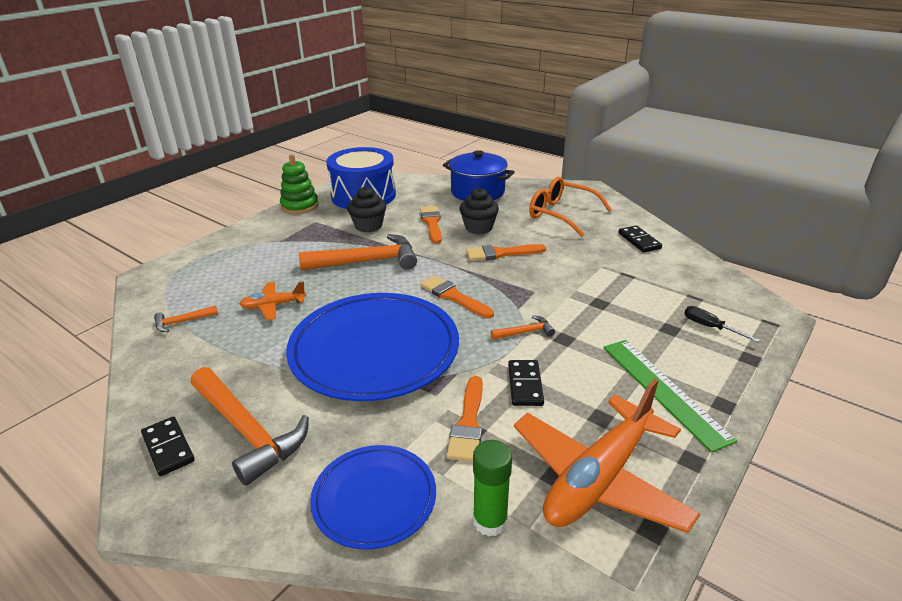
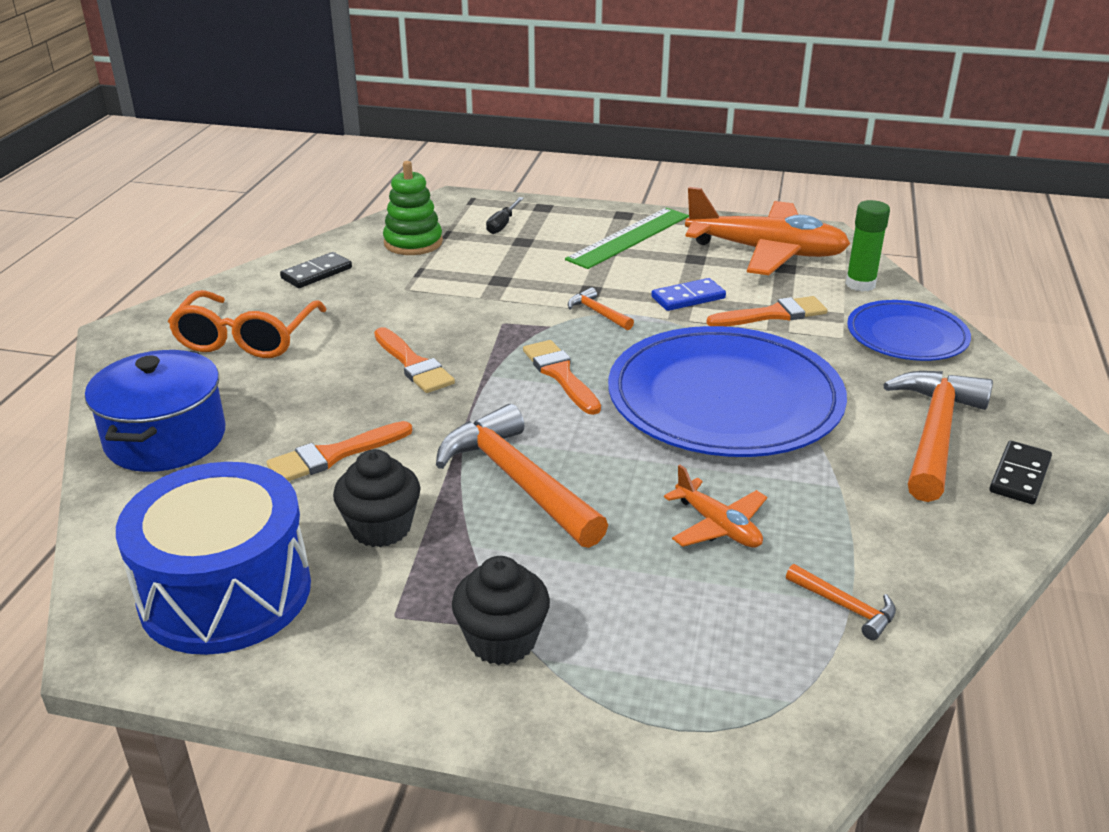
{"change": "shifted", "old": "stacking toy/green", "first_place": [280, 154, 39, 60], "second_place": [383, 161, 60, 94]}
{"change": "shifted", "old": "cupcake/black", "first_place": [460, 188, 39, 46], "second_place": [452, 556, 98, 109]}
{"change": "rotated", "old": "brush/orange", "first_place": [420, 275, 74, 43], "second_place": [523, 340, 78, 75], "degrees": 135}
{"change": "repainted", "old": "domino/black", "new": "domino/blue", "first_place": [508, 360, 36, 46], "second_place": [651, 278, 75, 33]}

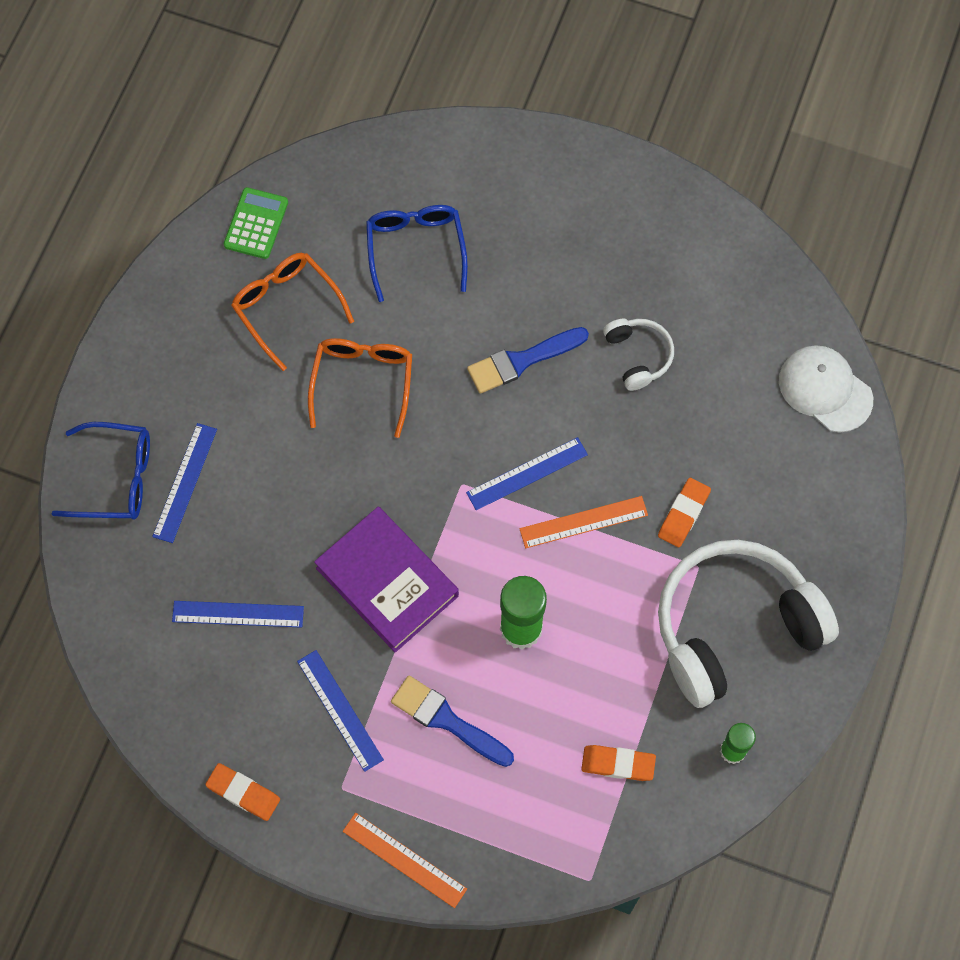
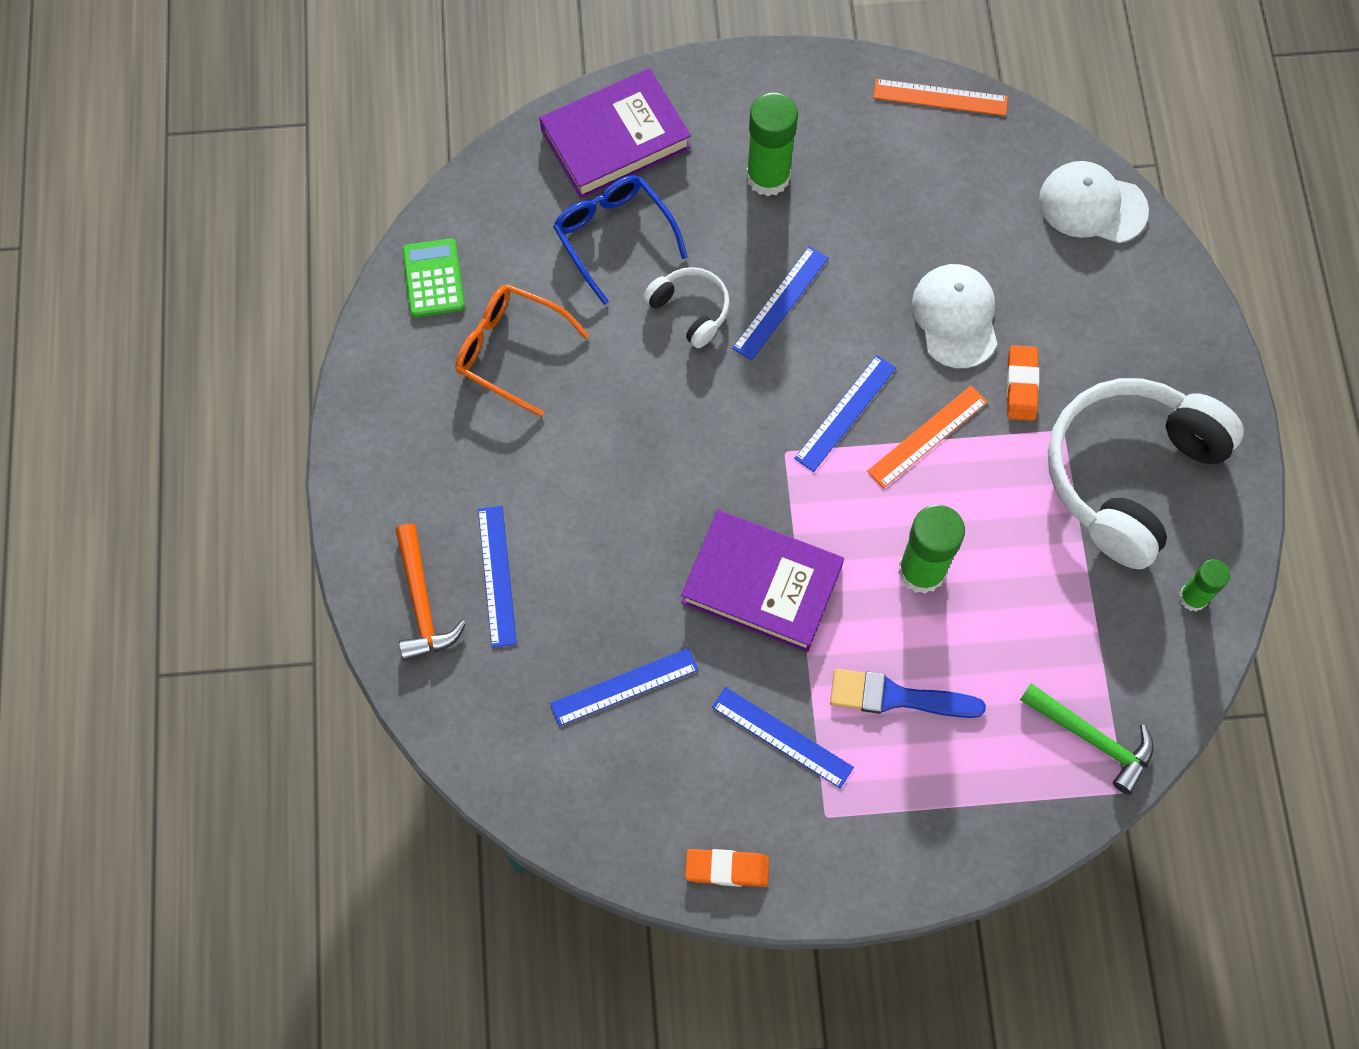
{"change": "shifted", "old": "headphones/white", "first_place": [603, 319, 71, 72], "second_place": [643, 267, 87, 81]}
{"change": "swapped", "old": "brush/blue", "new": "ruler/blue", "first_place": [467, 327, 122, 67], "second_place": [732, 246, 96, 115]}
{"change": "gone", "old": "glasses/orange", "first_place": [308, 338, 104, 100]}
{"change": "swapped", "old": "glasses/blue", "new": "hammer/orange", "first_place": [52, 422, 98, 98], "second_place": [395, 524, 71, 137]}
{"change": "gone", "old": "eraser/orange", "first_place": [581, 745, 75, 36]}
{"change": "shifted", "old": "ruler/orange", "first_place": [343, 813, 124, 95], "second_place": [873, 79, 135, 37]}
{"change": "new", "new": "book/purple", "second_place": [540, 68, 151, 131]}
{"change": "new", "new": "glue stick/green", "second_place": [746, 92, 52, 104]}
{"change": "new", "new": "cap/white", "second_place": [912, 264, 85, 104]}
{"change": "new", "new": "hammer/green", "second_place": [1020, 683, 134, 112]}

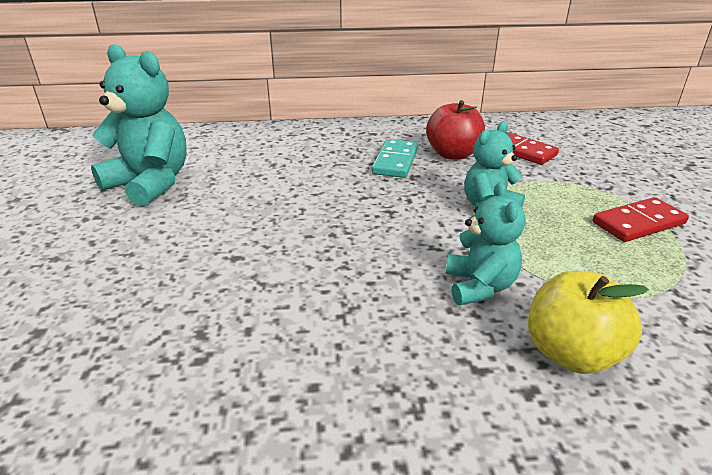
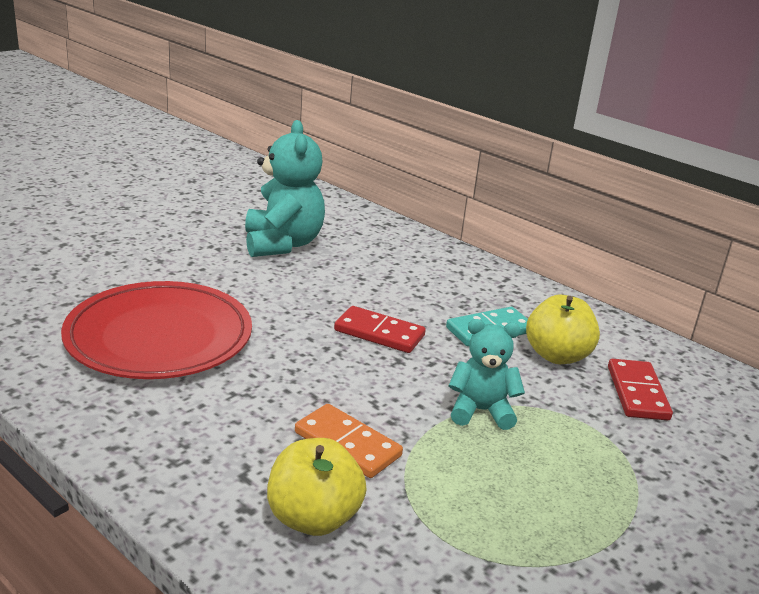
{"change": "repainted", "old": "apple/red", "new": "apple/yellow", "first_place": [426, 100, 59, 60], "second_place": [526, 295, 74, 69]}
{"change": "swapped", "old": "teddy bear/turquoise", "new": "domino/orange", "first_place": [446, 182, 80, 123], "second_place": [295, 404, 108, 74]}
{"change": "shifted", "old": "domino/red", "first_place": [593, 197, 96, 45], "second_place": [334, 306, 92, 47]}
{"change": "new", "new": "plate/red", "second_place": [61, 281, 191, 98]}

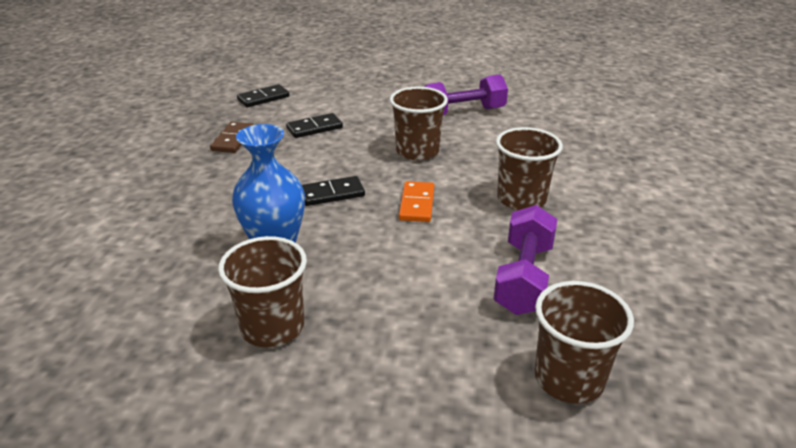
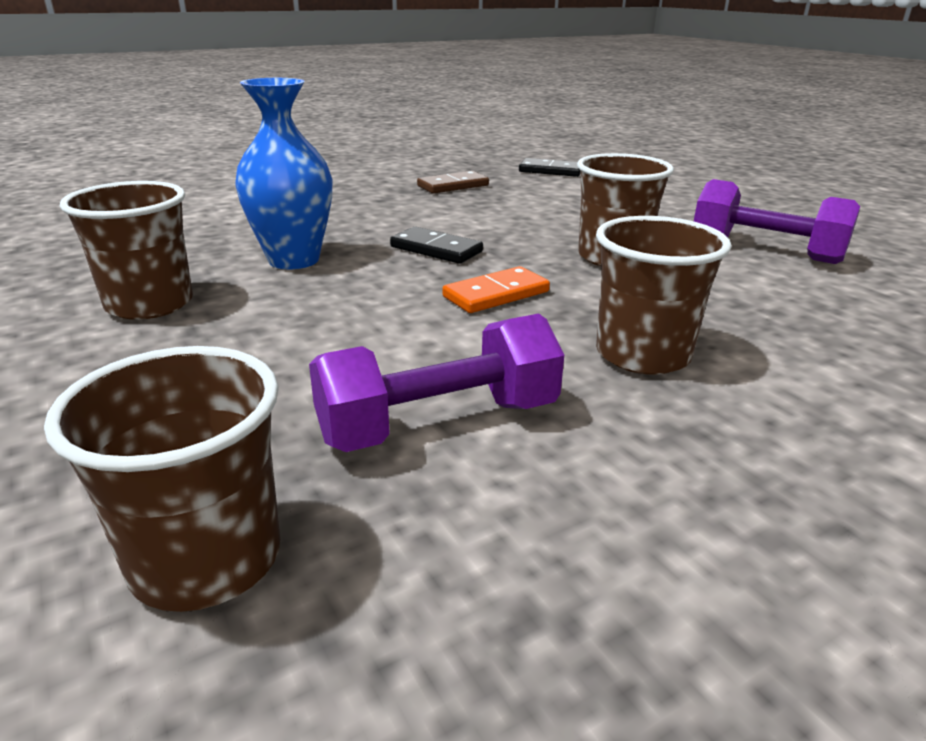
{"change": "gone", "old": "domino/black", "first_place": [286, 113, 57, 25]}

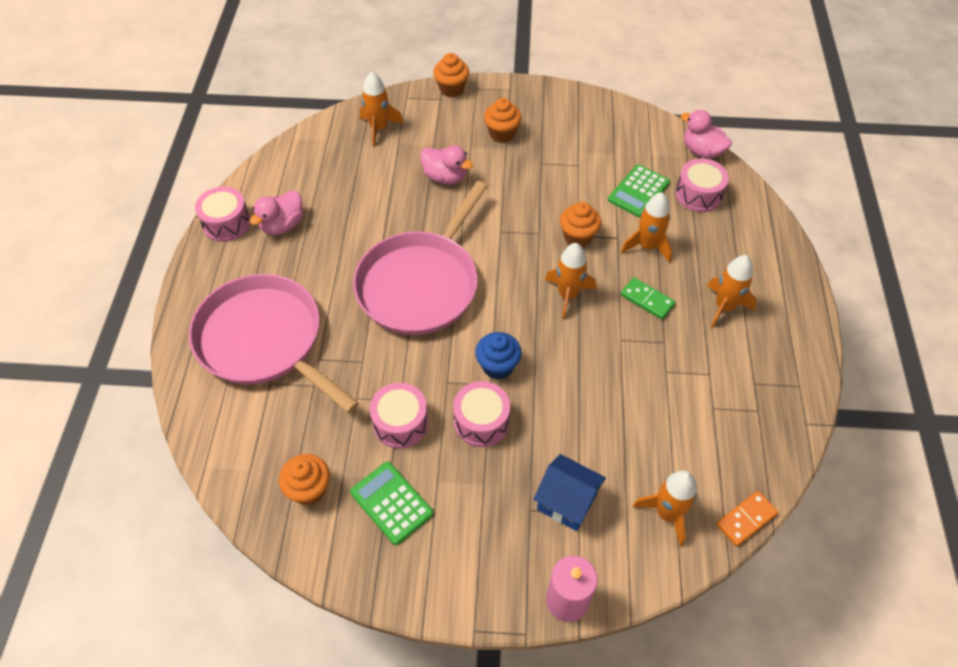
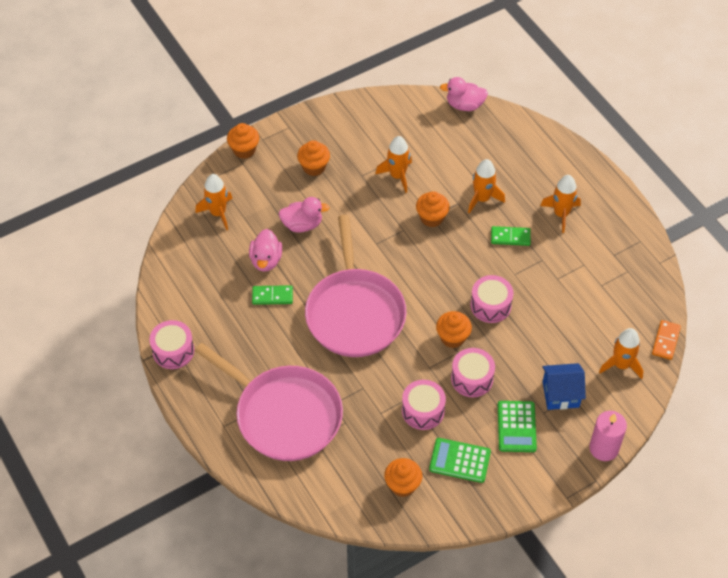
{"change": "shifted", "old": "drum/pink", "first_place": [675, 158, 54, 54], "second_place": [471, 275, 42, 48]}
{"change": "shifted", "old": "calculator/green", "first_place": [608, 165, 62, 53], "second_place": [498, 401, 39, 51]}
{"change": "shifted", "old": "duck/pink", "first_place": [249, 190, 54, 45], "second_place": [249, 229, 33, 43]}
{"change": "shifted", "old": "rocket/orange", "first_place": [545, 243, 51, 76], "second_place": [375, 136, 37, 57]}
{"change": "rotated", "old": "pan/pink", "first_place": [189, 274, 170, 139], "second_place": [195, 343, 148, 118], "degrees": -150}
{"change": "repainted", "old": "cupcake/blue", "new": "cupcake/orange", "first_place": [475, 332, 47, 48], "second_place": [436, 311, 36, 37]}
{"change": "new", "new": "domino/green", "second_place": [252, 285, 41, 20]}

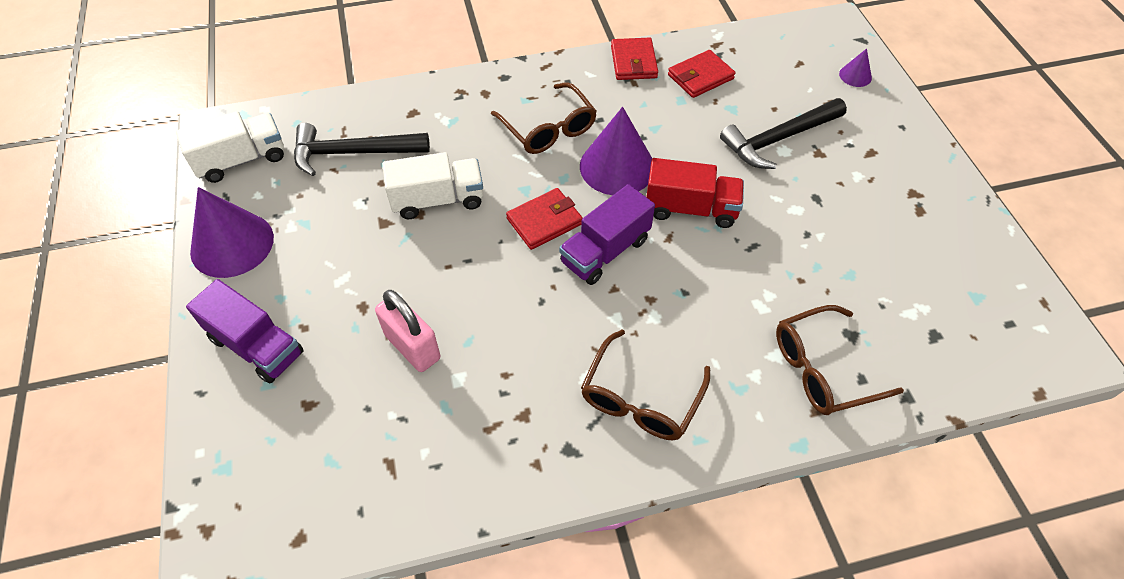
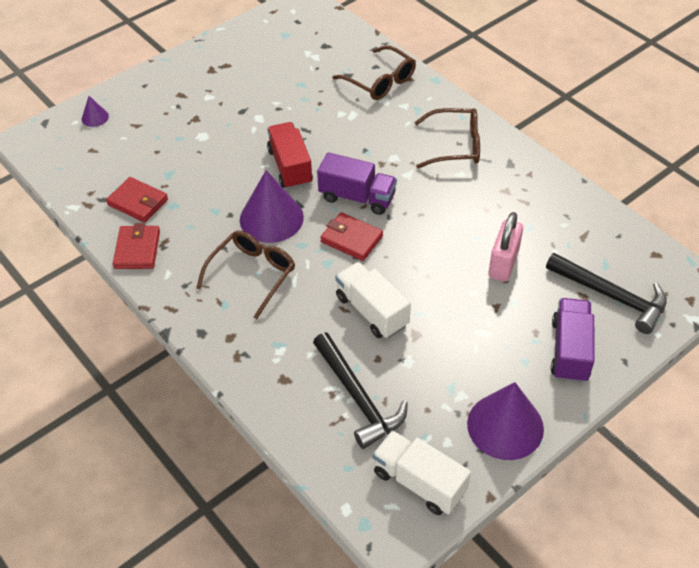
{"change": "rotated", "old": "wallet/red", "first_place": [611, 37, 47, 43], "second_place": [113, 223, 47, 46], "degrees": -60}
{"change": "shifted", "old": "hammer/black", "first_place": [720, 98, 127, 71], "second_place": [546, 253, 121, 81]}

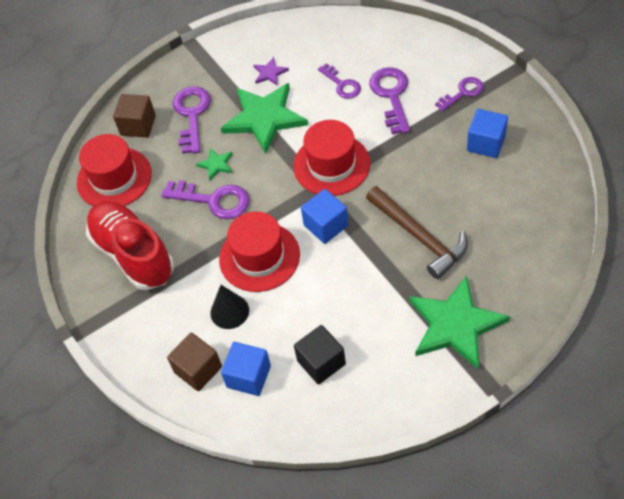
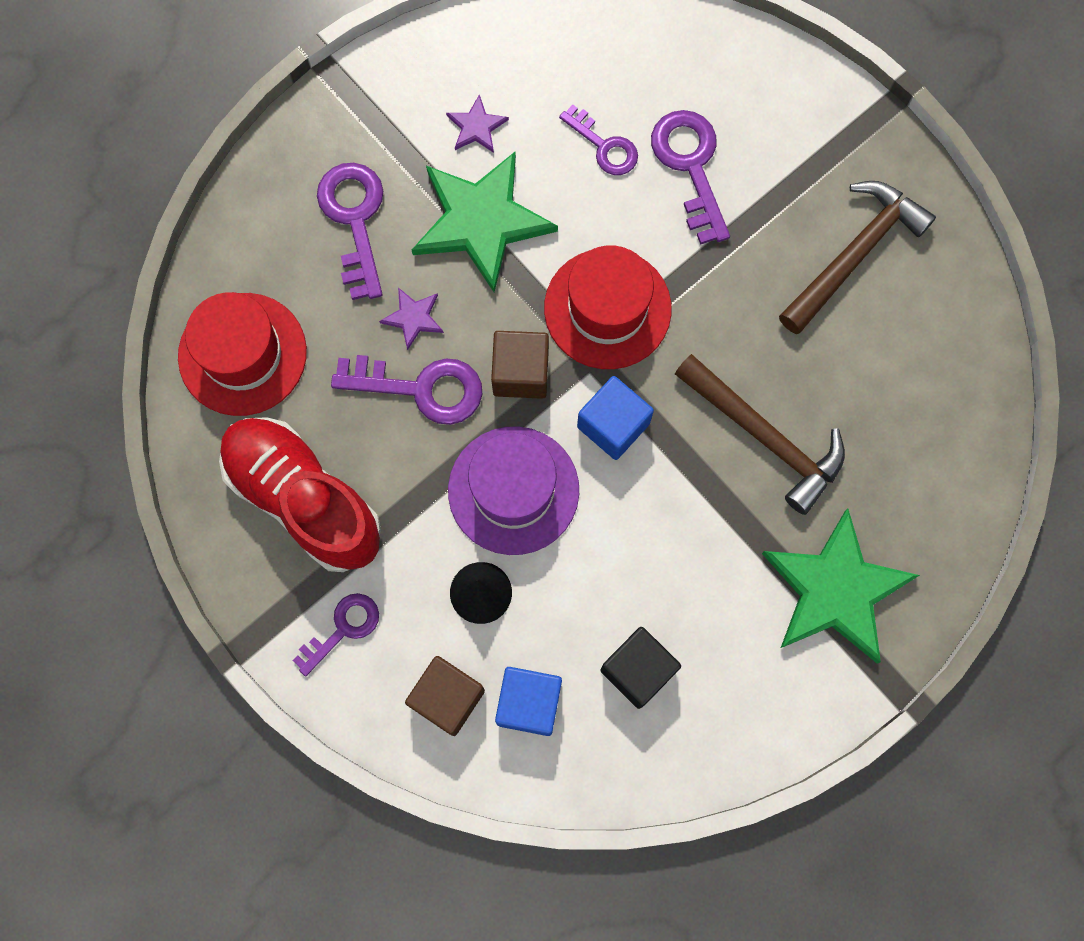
{"change": "shifted", "old": "key/purple", "first_place": [435, 77, 49, 35], "second_place": [293, 593, 86, 83]}
{"change": "shifted", "old": "cube/brown", "first_place": [113, 94, 43, 44], "second_place": [491, 331, 58, 68]}
{"change": "swapped", "old": "cube/blue", "new": "hammer/brown", "first_place": [467, 109, 41, 49], "second_place": [779, 181, 157, 153]}
{"change": "repainted", "old": "star/green", "new": "star/purple", "first_place": [196, 148, 37, 32], "second_place": [379, 288, 65, 62]}
{"change": "repainted", "old": "hat/red", "new": "hat/purple", "first_place": [219, 211, 81, 81], "second_place": [448, 426, 131, 129]}

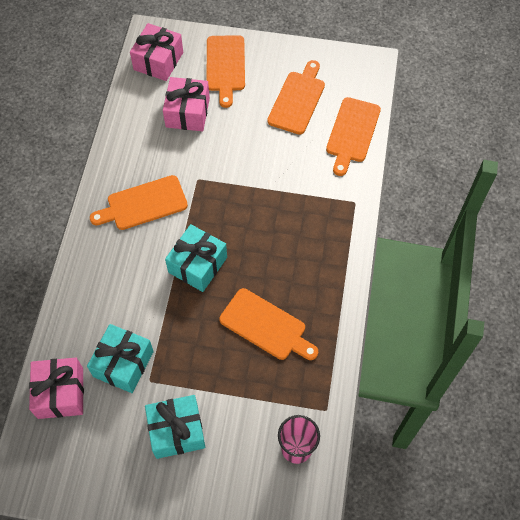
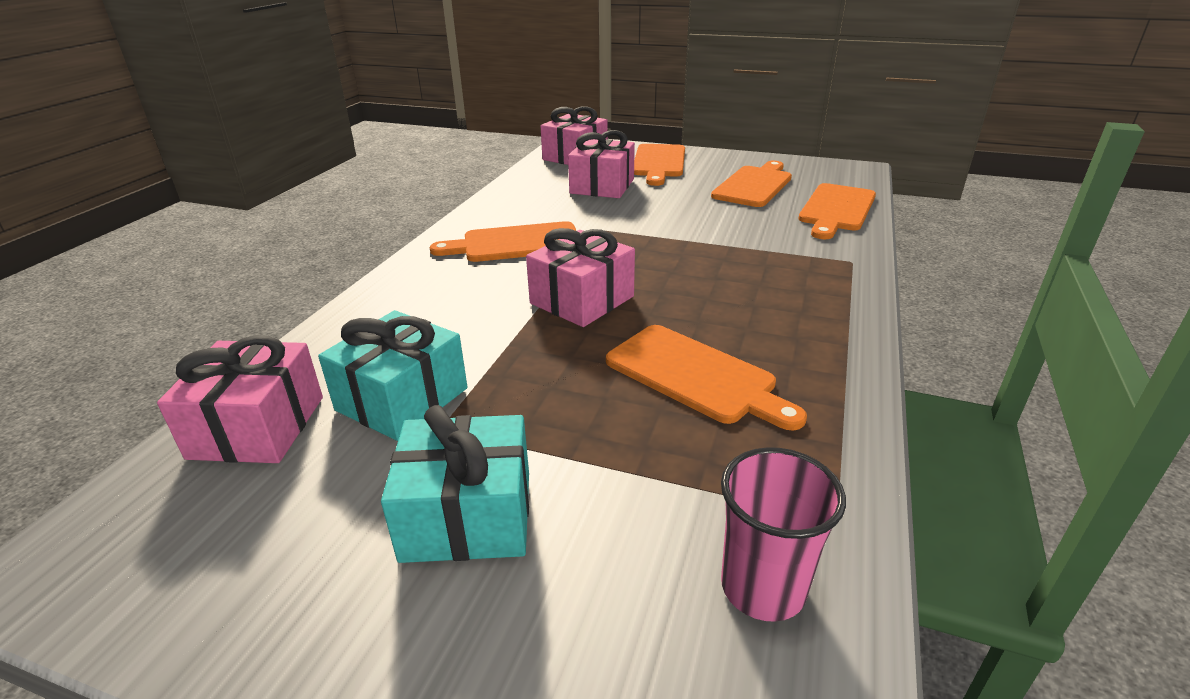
{"change": "repainted", "old": "gift/turquoise", "new": "gift/pink", "first_place": [165, 224, 62, 68], "second_place": [526, 228, 109, 99]}

